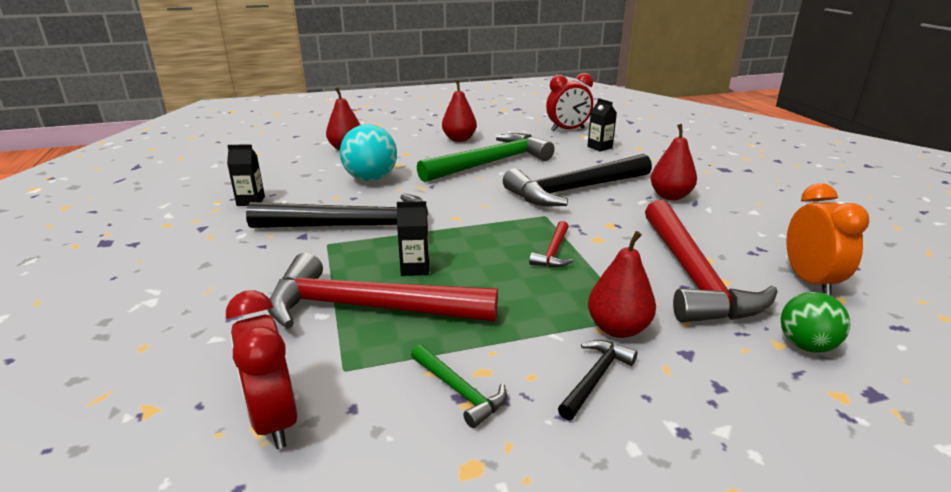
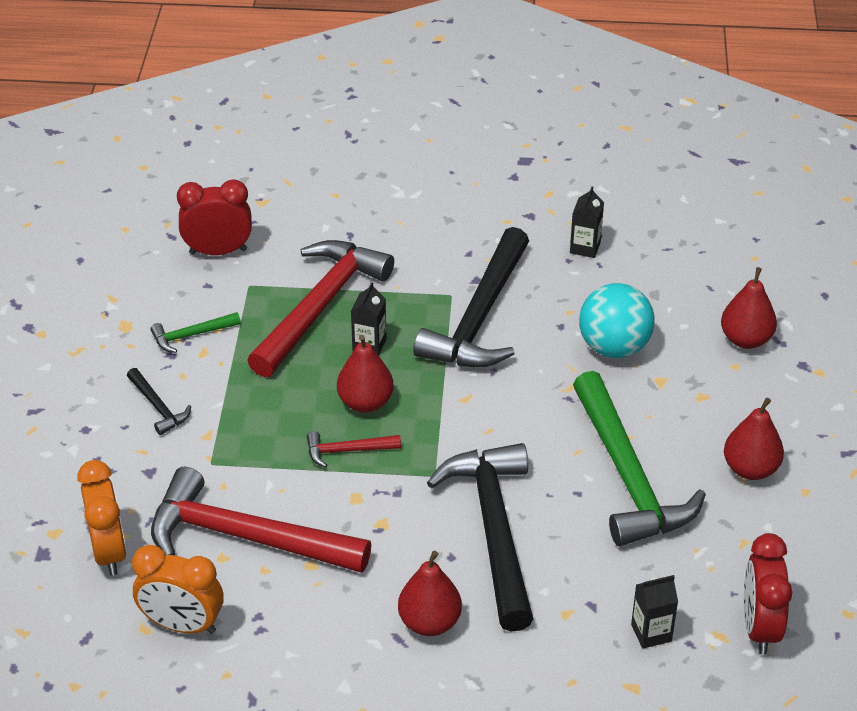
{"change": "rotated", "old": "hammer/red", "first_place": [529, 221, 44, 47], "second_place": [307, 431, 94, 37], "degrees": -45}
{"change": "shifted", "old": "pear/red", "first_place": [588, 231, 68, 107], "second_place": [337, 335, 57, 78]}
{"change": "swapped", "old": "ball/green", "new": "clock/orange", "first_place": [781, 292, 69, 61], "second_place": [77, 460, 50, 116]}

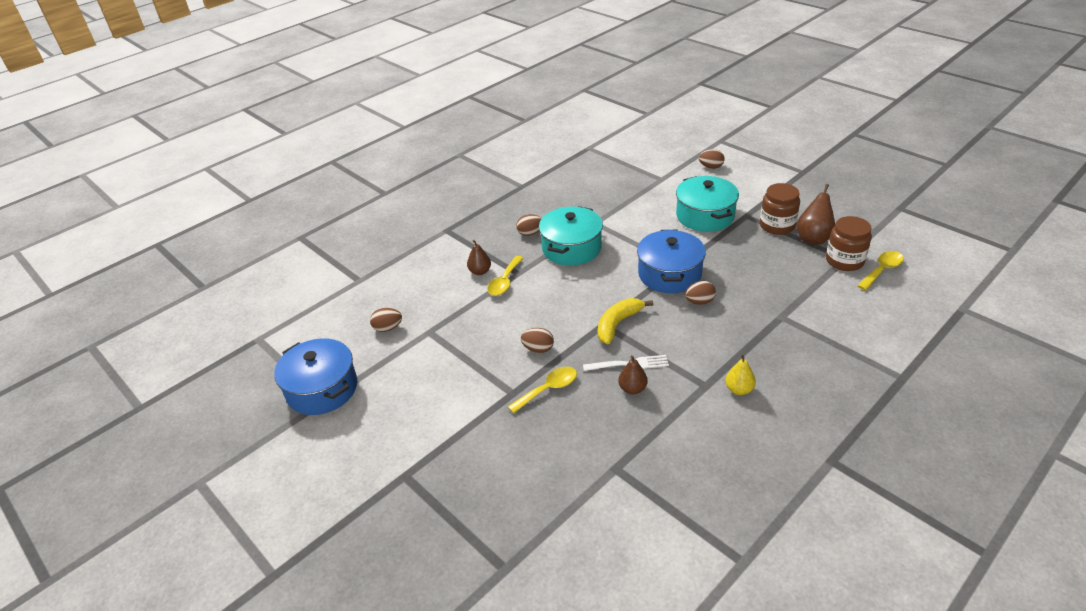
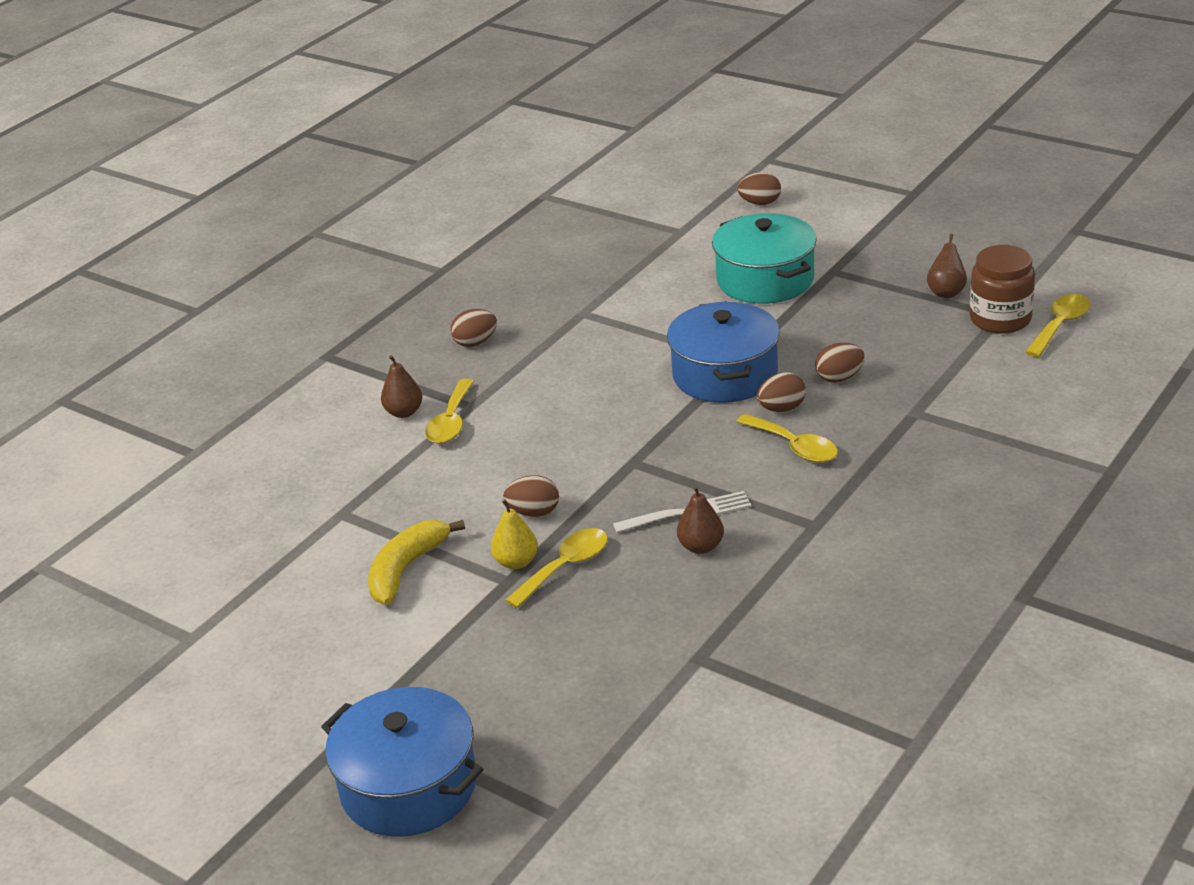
{"change": "gone", "old": "jar/brown", "first_place": [760, 183, 40, 52]}
{"change": "scaled", "old": "pear/brown", "first_place": [796, 184, 39, 61], "second_place": [927, 234, 40, 64], "factor": 0.65}
{"change": "gone", "old": "pot/turquoise", "first_place": [539, 206, 64, 60]}
{"change": "shifted", "old": "banana/yellow", "first_place": [598, 298, 55, 46], "second_place": [368, 520, 97, 84]}
{"change": "shifted", "old": "egg/brown", "first_place": [370, 308, 32, 24], "second_place": [815, 343, 50, 40]}
{"change": "shifted", "old": "pot/blue", "first_place": [274, 338, 83, 77], "second_place": [321, 687, 162, 150]}
{"change": "shifted", "old": "pear/yellow", "first_place": [725, 354, 31, 41], "second_place": [491, 500, 47, 69]}
{"change": "new", "new": "spoon/yellow", "second_place": [736, 414, 102, 49]}

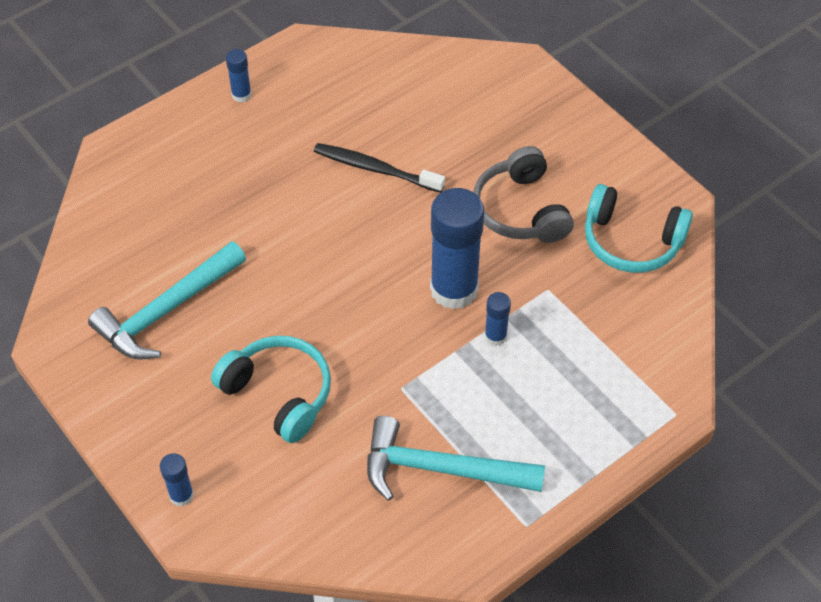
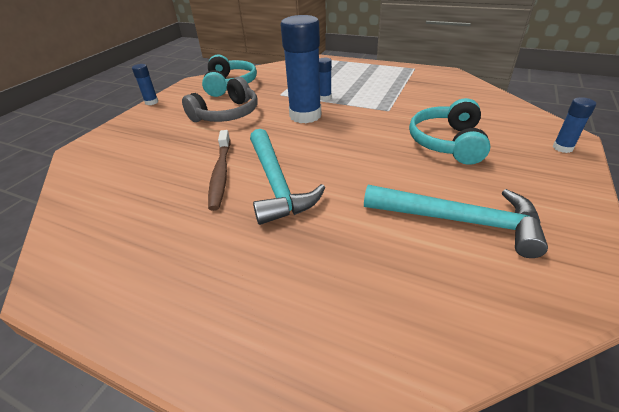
{"change": "shifted", "old": "glue stick/blue", "first_place": [226, 49, 26, 53], "second_place": [132, 64, 26, 41]}
{"change": "repainted", "old": "toothbrush/black", "new": "toothbrush/brown", "first_place": [314, 143, 131, 50], "second_place": [208, 130, 22, 81]}
{"change": "shifted", "old": "hammer/turquoise", "first_place": [367, 416, 178, 85], "second_place": [250, 129, 76, 96]}

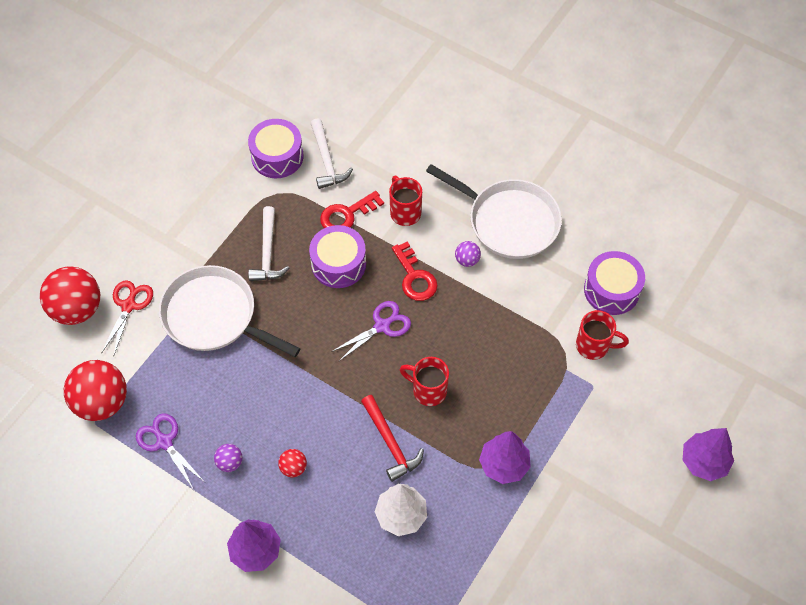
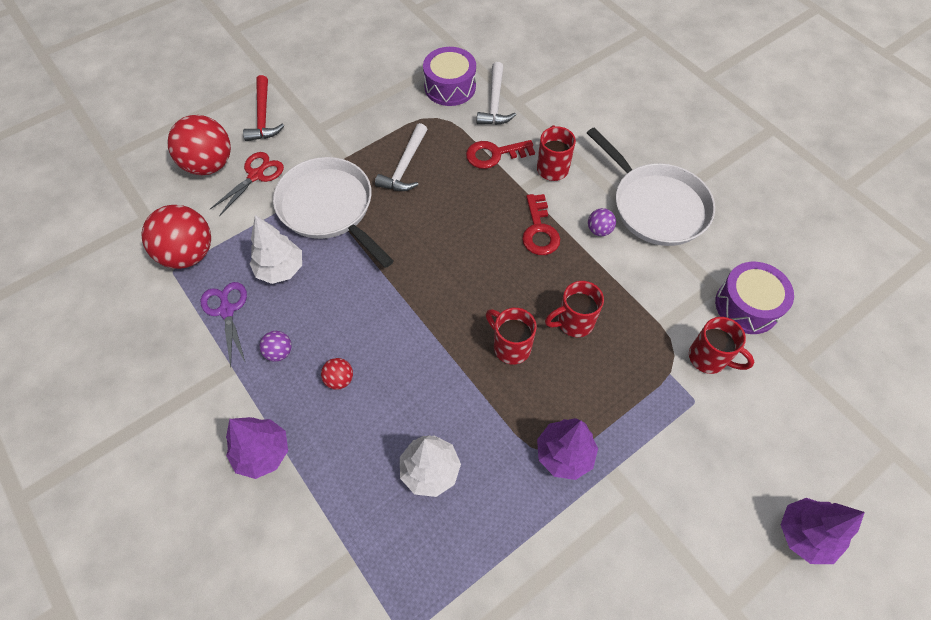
{"change": "gone", "old": "drum/purple", "first_place": [309, 225, 57, 63]}
{"change": "gone", "old": "scissors/purple", "first_place": [331, 301, 80, 61]}
{"change": "shifted", "old": "hammer/red", "first_place": [361, 395, 63, 87], "second_place": [243, 75, 41, 66]}
{"change": "new", "new": "tree/white", "second_place": [250, 215, 52, 69]}
{"change": "new", "new": "mug/red", "second_place": [545, 281, 59, 56]}

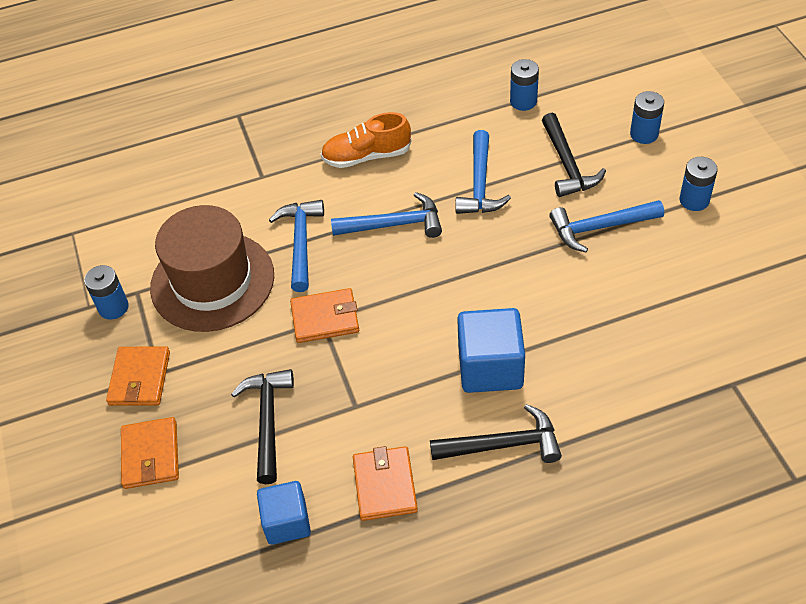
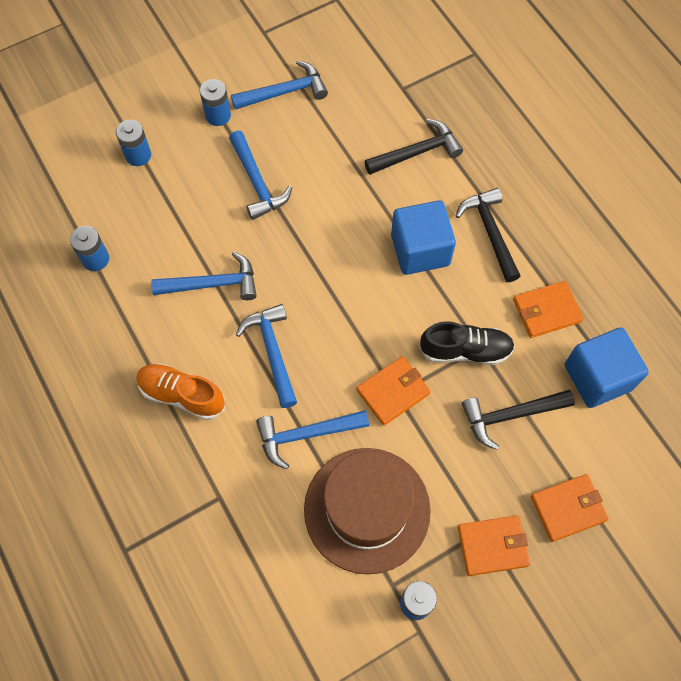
{"change": "rotated", "old": "shoe/orange", "first_place": [321, 112, 90, 56], "second_place": [136, 363, 89, 57], "degrees": 135}
{"change": "shifted", "old": "hammer/black", "first_place": [542, 113, 64, 84], "second_place": [364, 119, 99, 56]}
{"change": "rotated", "old": "wallet/orange", "first_place": [290, 288, 69, 55], "second_place": [356, 356, 75, 70], "degrees": 75}
{"change": "scaled", "old": "cube/blue", "first_place": [257, 481, 54, 64], "second_place": [565, 327, 84, 81], "factor": 1.52}
{"change": "new", "new": "hammer/blue", "second_place": [231, 60, 97, 50]}
{"change": "new", "new": "shoe/black", "second_place": [419, 321, 96, 44]}

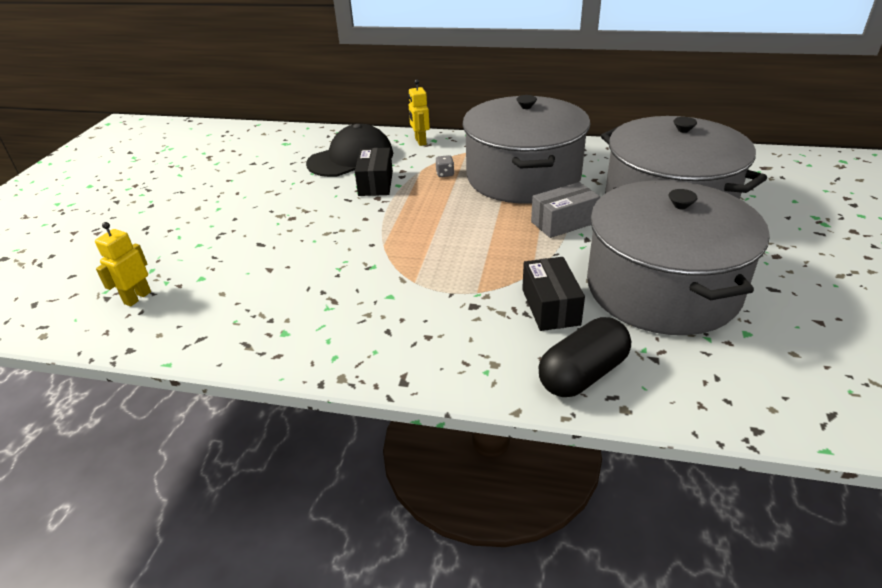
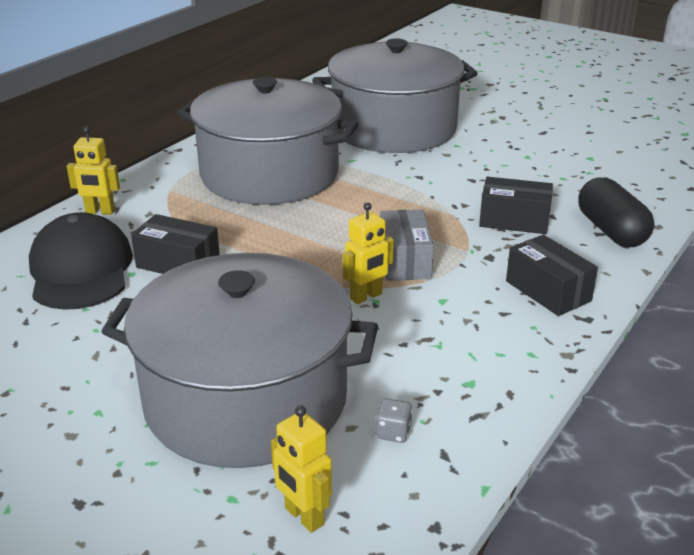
{"change": "shifted", "old": "dice/grey", "first_place": [435, 155, 19, 22], "second_place": [375, 399, 38, 44]}
{"change": "shifted", "old": "pot/grey", "first_place": [587, 180, 183, 155], "second_place": [101, 253, 277, 215]}
{"change": "shifted", "old": "box/grey", "first_place": [531, 182, 69, 56], "second_place": [380, 210, 54, 71]}
{"change": "new", "new": "robot/yellow", "second_place": [343, 202, 51, 102]}
{"change": "new", "new": "box/black", "second_place": [506, 235, 92, 81]}

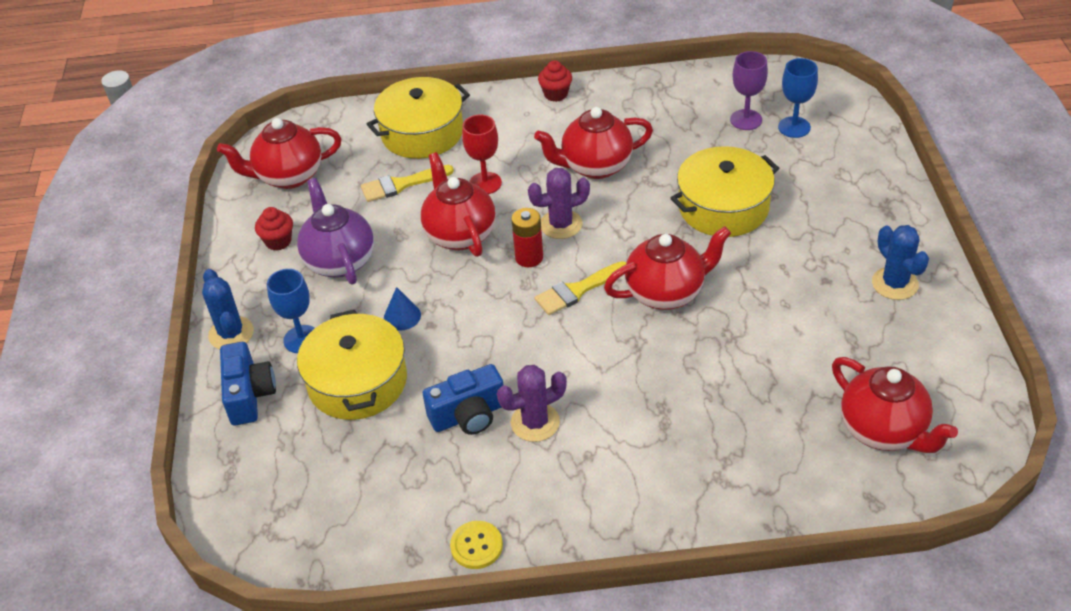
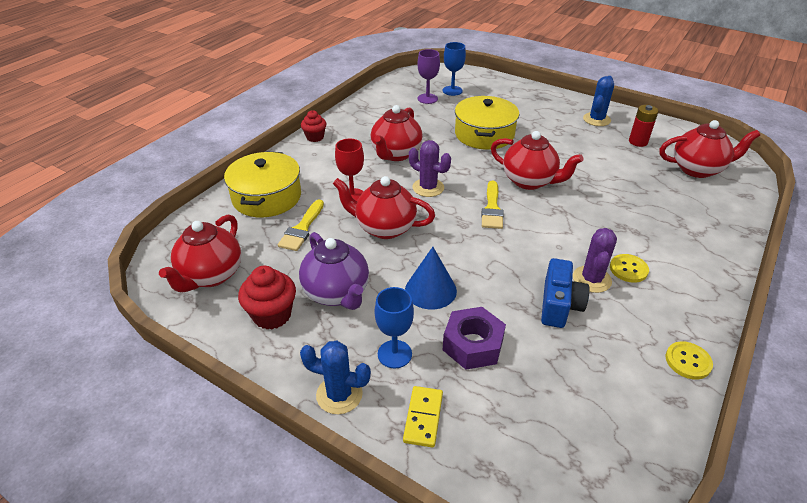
{"change": "rotated", "old": "cactus/purple", "first_place": [528, 168, 62, 71], "second_place": [409, 140, 42, 57], "degrees": -75}
{"change": "rotated", "old": "teapot/purple", "first_place": [297, 178, 77, 107], "second_place": [299, 232, 70, 78], "degrees": -135}
{"change": "scaled", "old": "cupcake/red", "first_place": [255, 207, 38, 44], "second_place": [238, 266, 58, 63], "factor": 1.52}
{"change": "shifted", "old": "battery/red", "first_place": [511, 208, 32, 59], "second_place": [629, 105, 29, 42]}
{"change": "rotated", "old": "cactus/blue", "first_place": [872, 225, 57, 75], "second_place": [583, 76, 31, 50], "degrees": -75}
{"change": "rotated", "old": "teapot/red", "first_place": [604, 226, 127, 84], "second_place": [491, 131, 92, 59], "degrees": 105}
{"change": "scaled", "old": "cone/blue", "first_place": [384, 287, 37, 44], "second_place": [405, 247, 52, 63], "factor": 1.6}
{"change": "swapped", "old": "pot/yellow", "new": "nut/purple", "first_place": [297, 310, 110, 110], "second_place": [443, 307, 63, 63]}
{"change": "swapped", "old": "camera/blue", "new": "domino/yellow", "first_place": [220, 342, 56, 84], "second_place": [403, 386, 40, 62]}
{"change": "new", "new": "button/yellow", "second_place": [610, 254, 39, 29]}

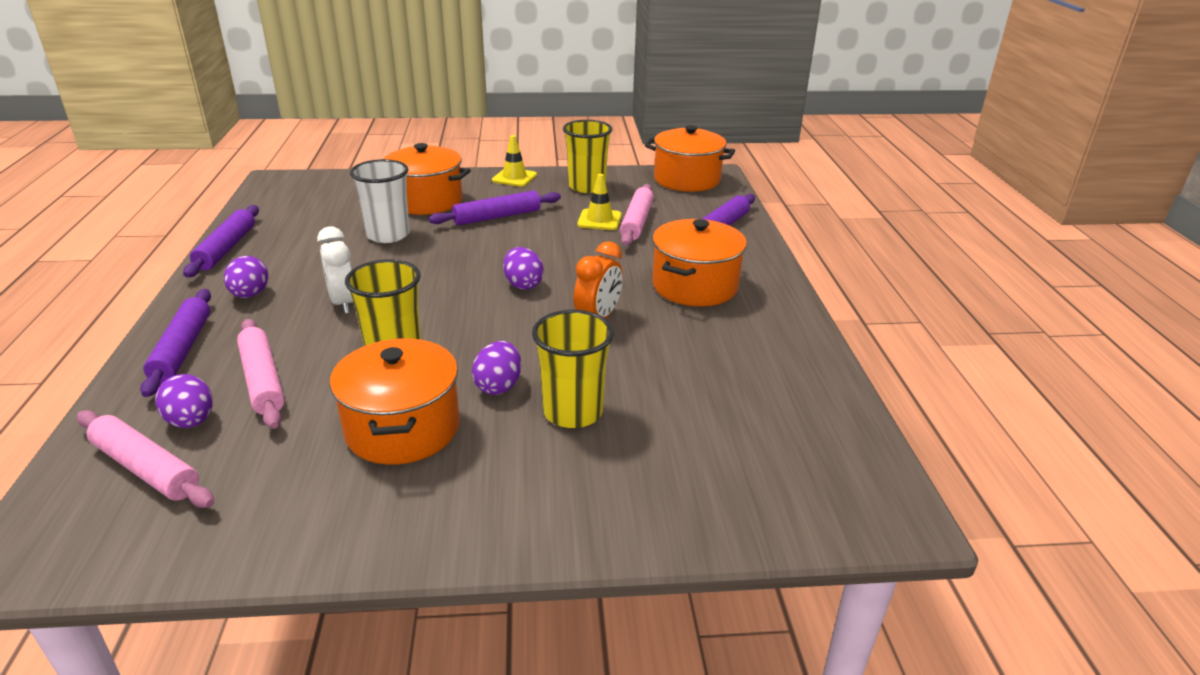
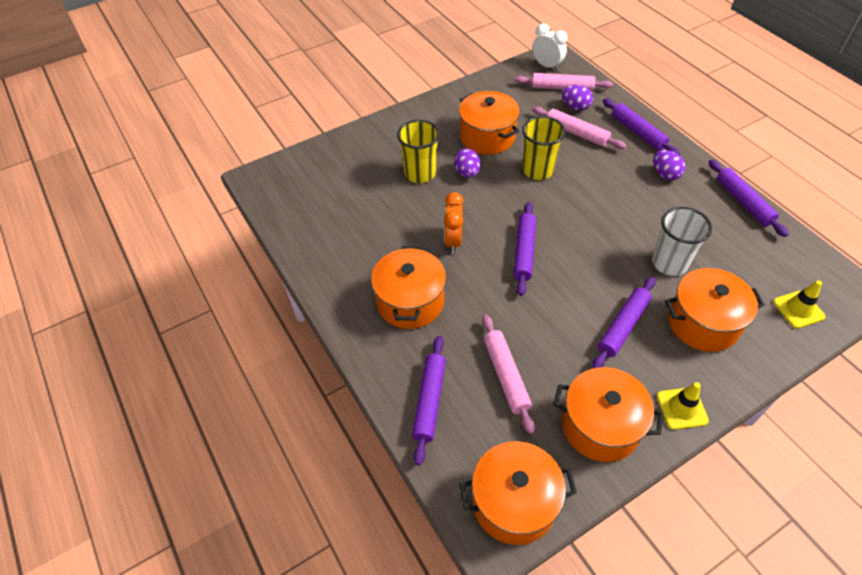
{"change": "swapped", "old": "cup/yellow", "new": "pot/orange", "first_place": [563, 120, 49, 73], "second_place": [553, 367, 111, 95]}
{"change": "shifted", "old": "traffic cone/yellow", "first_place": [577, 174, 45, 56], "second_place": [773, 280, 52, 49]}
{"change": "shifted", "old": "clock/white", "first_place": [317, 227, 36, 87], "second_place": [532, 23, 36, 48]}
{"change": "swapped", "old": "egg/purple", "new": "rolling pin/purple", "first_place": [503, 247, 41, 43], "second_place": [513, 202, 23, 94]}

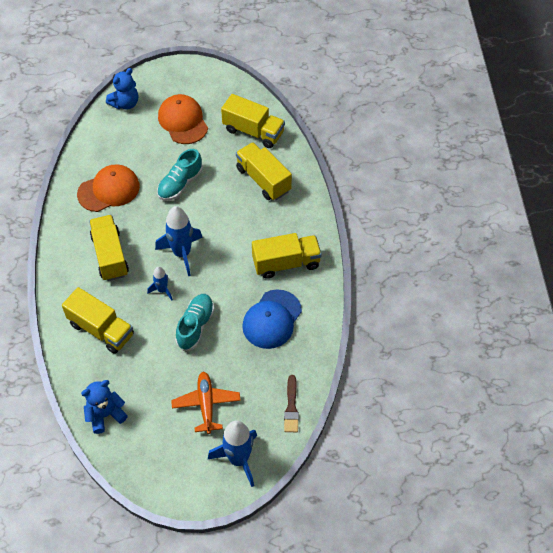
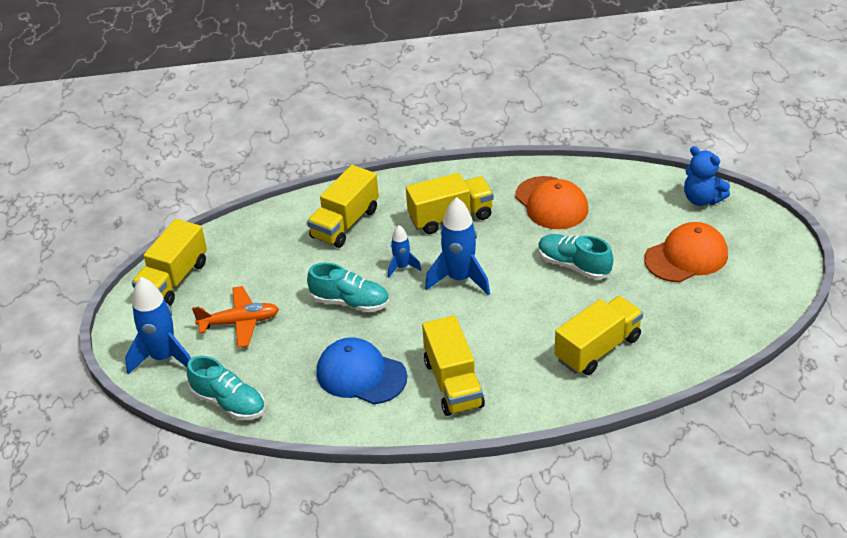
{"change": "shifted", "old": "truck/yellow", "first_place": [221, 94, 64, 54], "second_place": [132, 219, 75, 87]}
{"change": "swapped", "old": "brush/brown", "new": "shoe/turquoise", "first_place": [284, 375, 15, 57], "second_place": [187, 356, 78, 64]}
{"change": "gone", "old": "teddy bear/blue", "first_place": [81, 380, 47, 54]}

